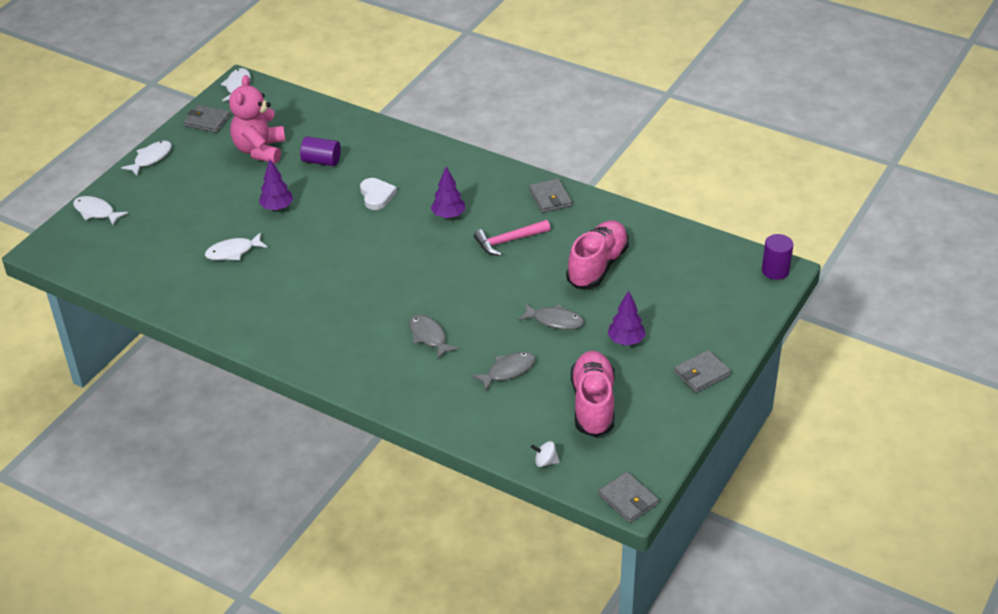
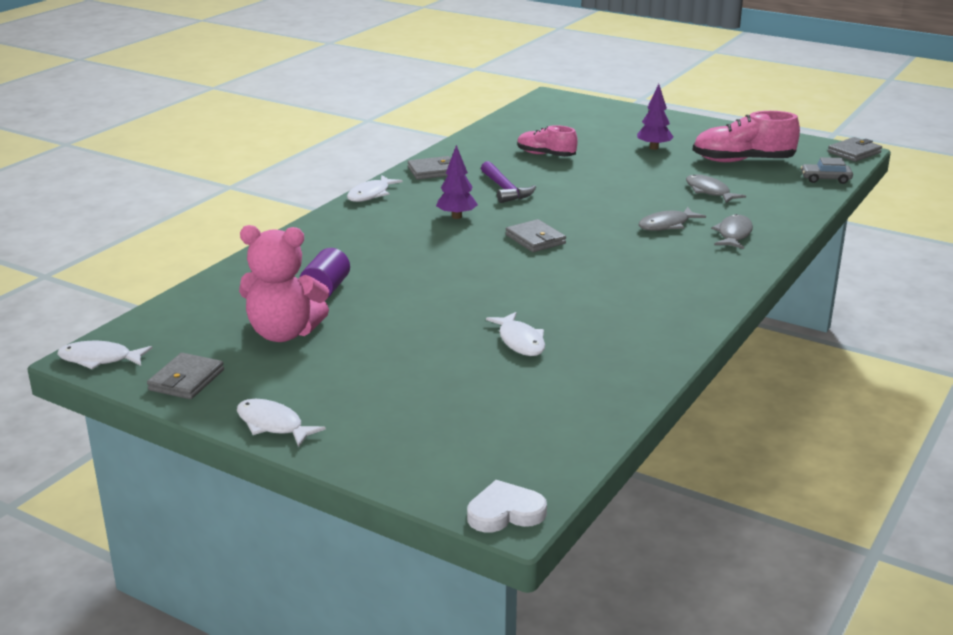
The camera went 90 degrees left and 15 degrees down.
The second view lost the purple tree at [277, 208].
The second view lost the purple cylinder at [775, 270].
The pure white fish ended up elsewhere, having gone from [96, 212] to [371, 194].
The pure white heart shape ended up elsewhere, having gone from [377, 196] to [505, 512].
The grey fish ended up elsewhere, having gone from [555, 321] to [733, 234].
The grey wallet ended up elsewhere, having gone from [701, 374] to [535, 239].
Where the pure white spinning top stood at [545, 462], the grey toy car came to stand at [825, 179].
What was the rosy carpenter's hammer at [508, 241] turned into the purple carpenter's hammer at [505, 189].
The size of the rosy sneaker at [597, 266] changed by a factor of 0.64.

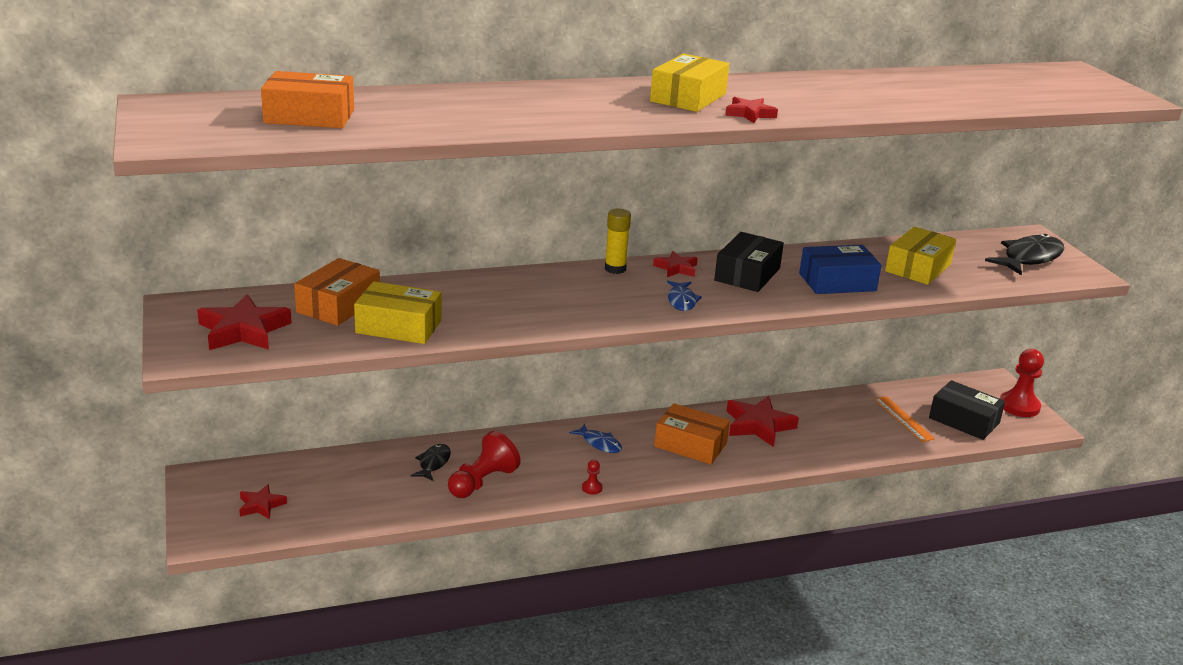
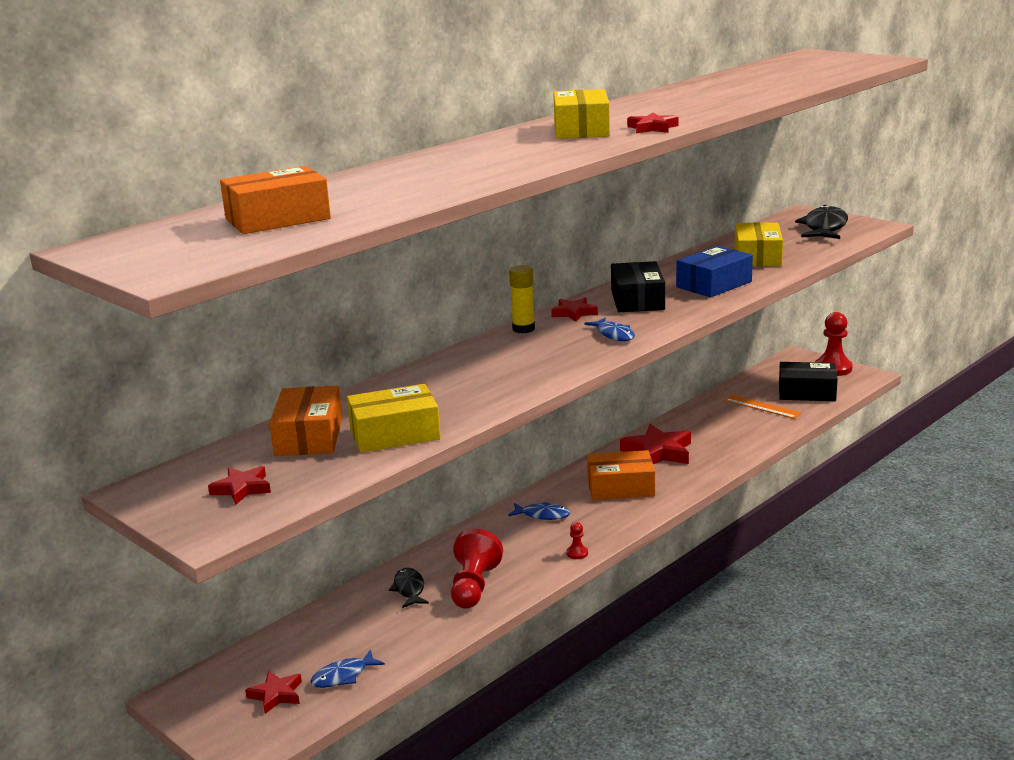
The camera went 25 degrees left and 5 degrees down.
The second view gained the royal blue fish at [343, 676].
The size of the crimson star at [243, 330] changed by a factor of 0.57.

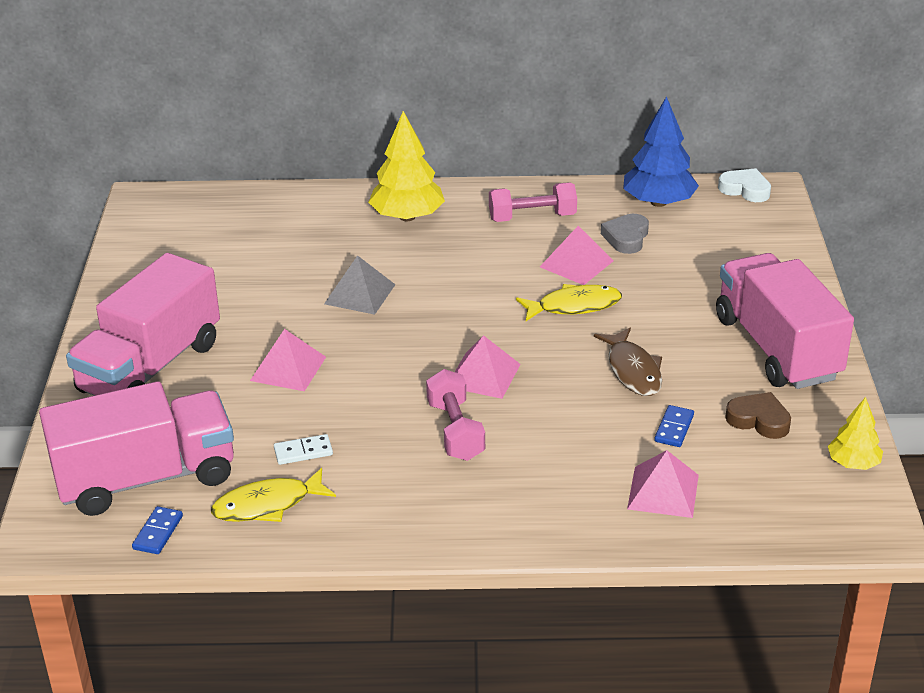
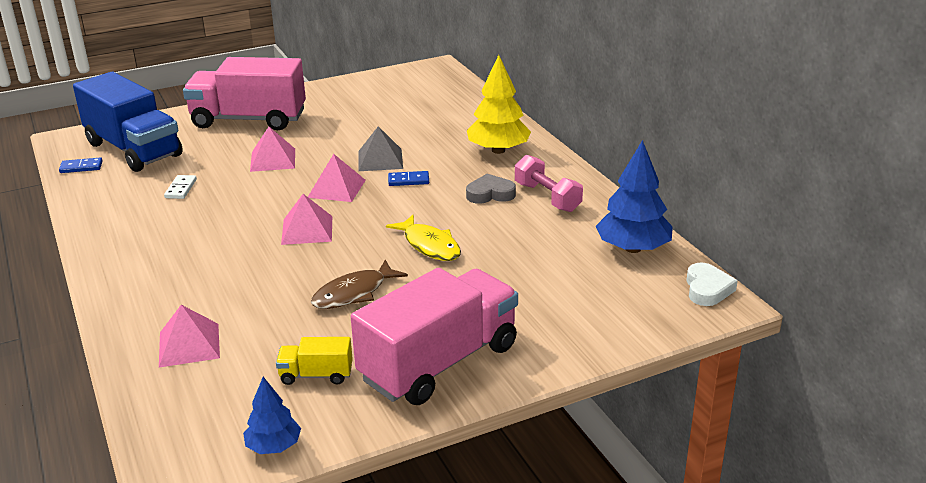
The camera went 65 degrees right and 5 degrees down.
The second view lost the bright yellow fish at [267, 505].
The second view lost the rosy free weight at [455, 431].
The rosy solid pyramid ended up elsewhere, having gone from [576, 263] to [337, 188].
The grey heart shape ended up elsewhere, having gone from [626, 237] to [490, 194].
The royal blue domino ended up elsewhere, having gone from [674, 428] to [408, 180].
Where the brown heart shape stood at [759, 420], the bright yellow toy truck came to stand at [316, 375].
What was the rosy toy truck at [146, 478] turned into the royal blue toy truck at [133, 149].
What was the bright yellow tree at [853, 463] turned into the royal blue tree at [274, 446].
The pure white domino at [303, 452] ended up facing another way, 45 degrees clockwise from before.

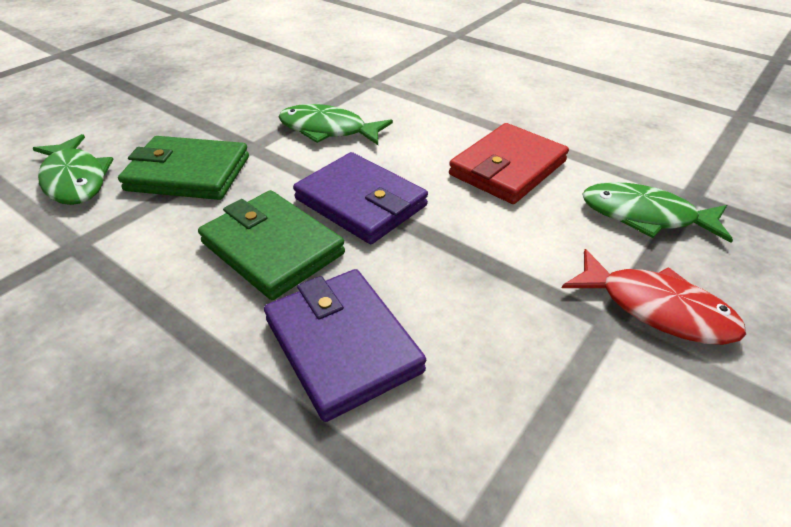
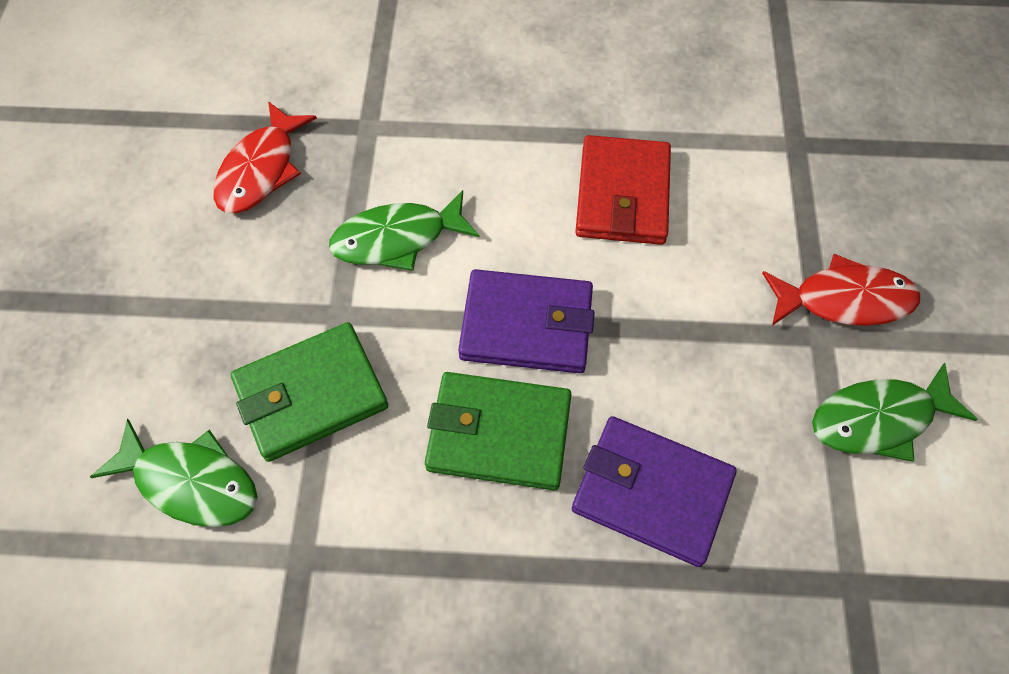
The camera went 35 degrees left and 20 degrees up.
The second view gained the crimson fish at [261, 170].
The emerald fish ended up elsewhere, having gone from [644, 216] to [878, 419].

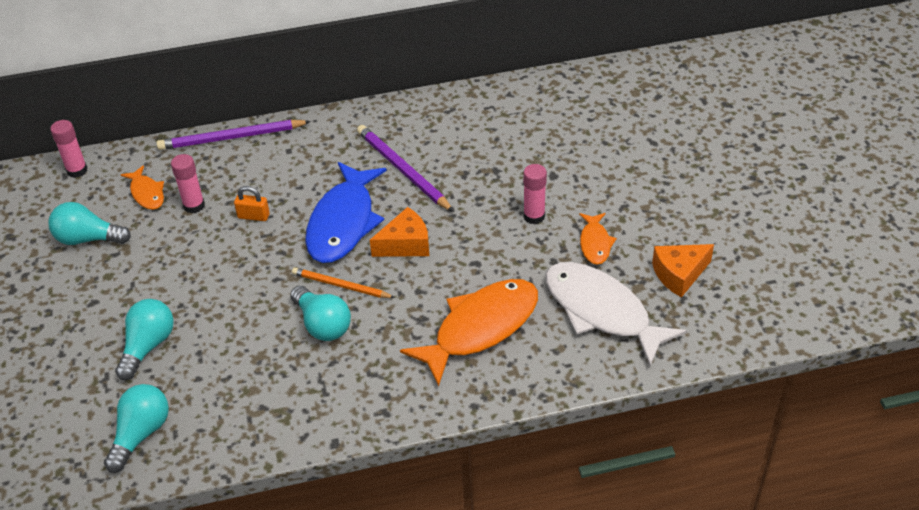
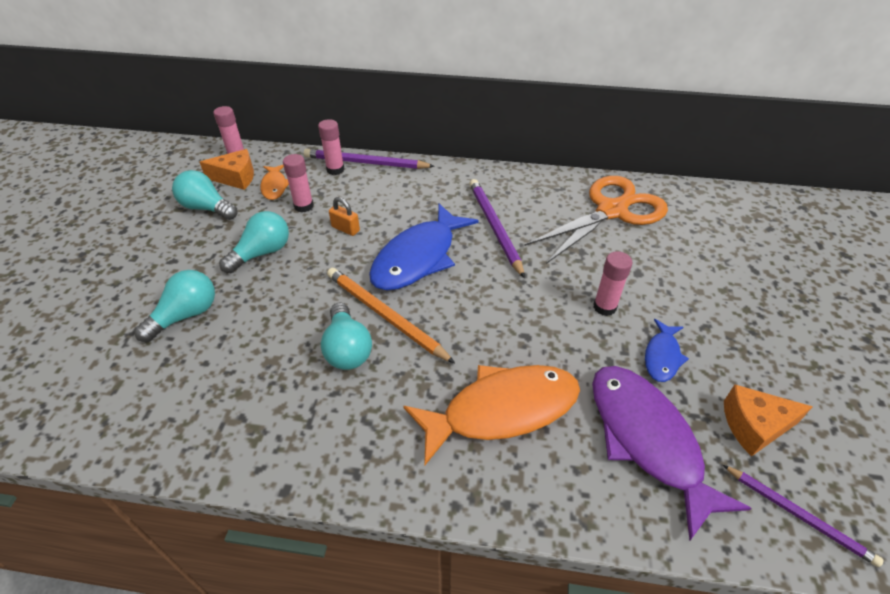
The camera went 20 degrees right and 0 degrees up.
The second view gained the rosy glue at [335, 169].
The second view gained the orange-coloured pair of scissors at [611, 211].
The second view gained the purple lead pencil at [798, 515].
The turquoise light bulb ended up elsewhere, having gone from [141, 434] to [262, 253].
The orange-coloured cheese wedge ended up elsewhere, having gone from [405, 244] to [236, 177].
What was the pure white fish at [602, 311] turned into the purple fish at [647, 440].
What was the orange-coloured fish at [595, 243] turned into the royal blue fish at [662, 356].
The size of the orange-coloured lead pencil at [341, 286] changed by a factor of 1.55.

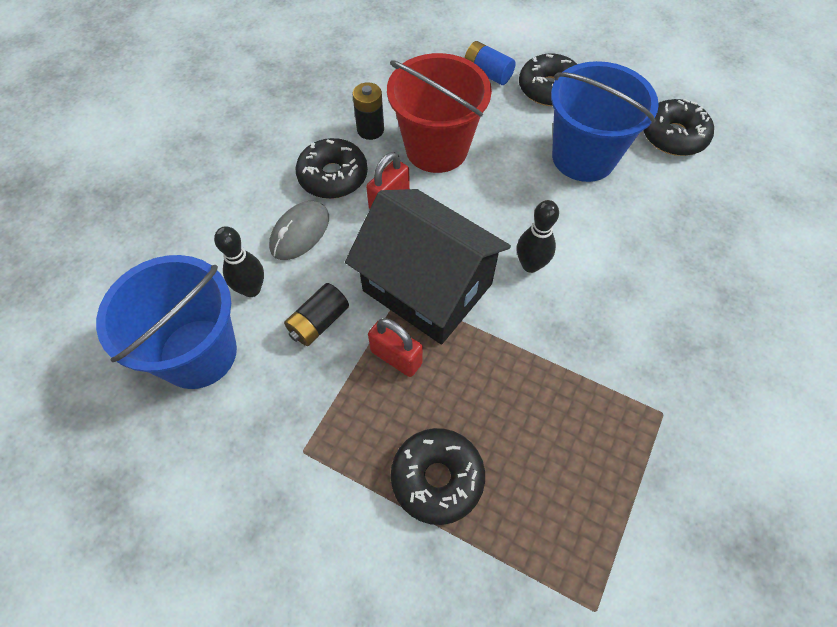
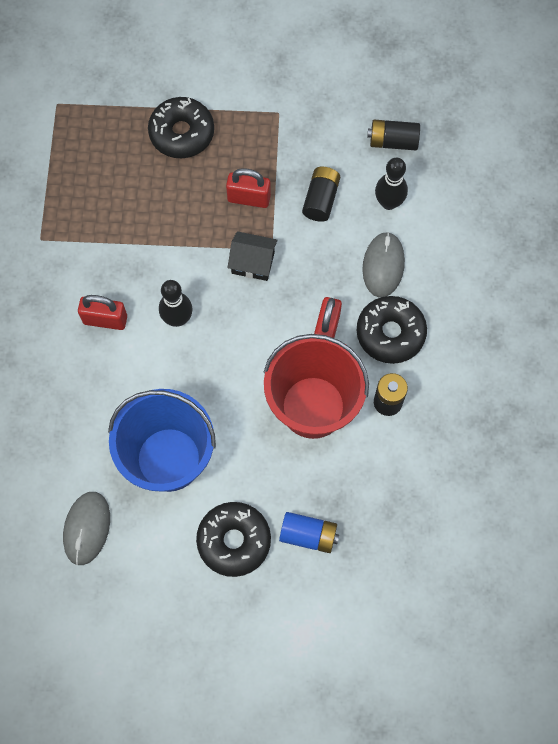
The camera went 155 degrees right and 10 degrees up.
The second view gained the crimson padlock at [105, 320].
Where the royal blue bucket stood at [198, 353], the black AA battery came to stand at [393, 141].
Where the black donut stood at [673, 136], the grey computer mouse came to stand at [87, 528].
The size of the black toy house at [427, 287] changed by a factor of 0.43.

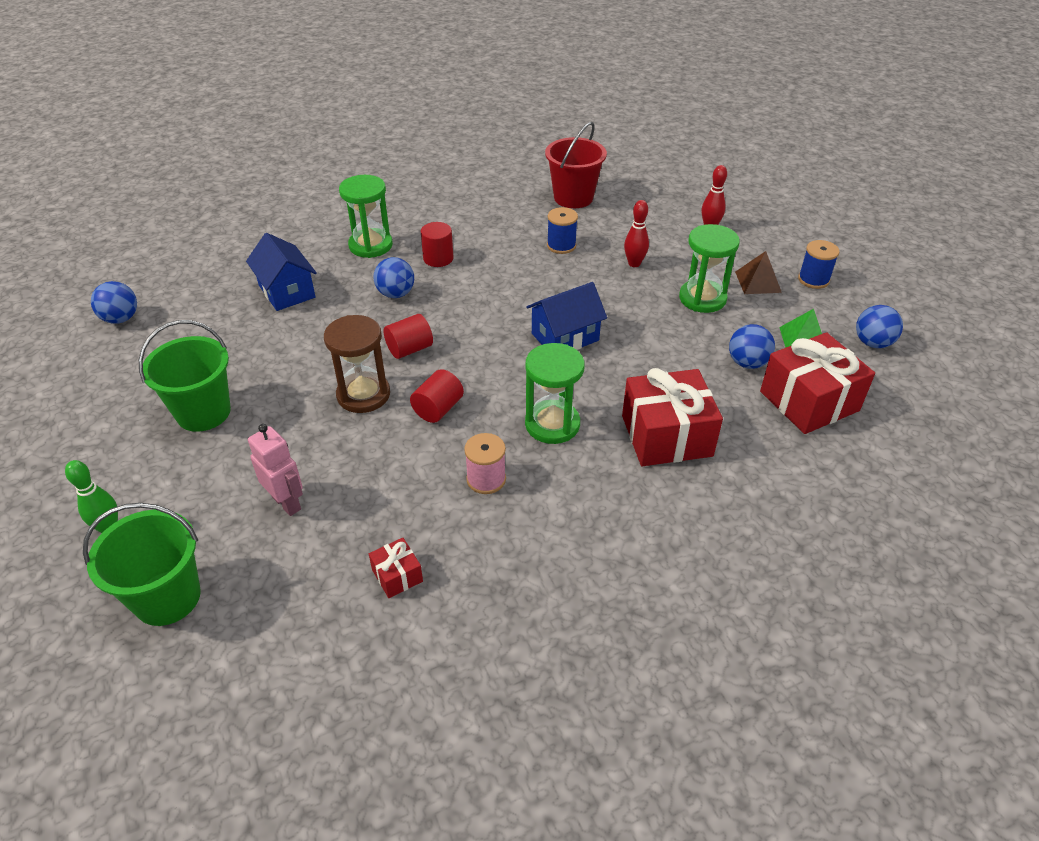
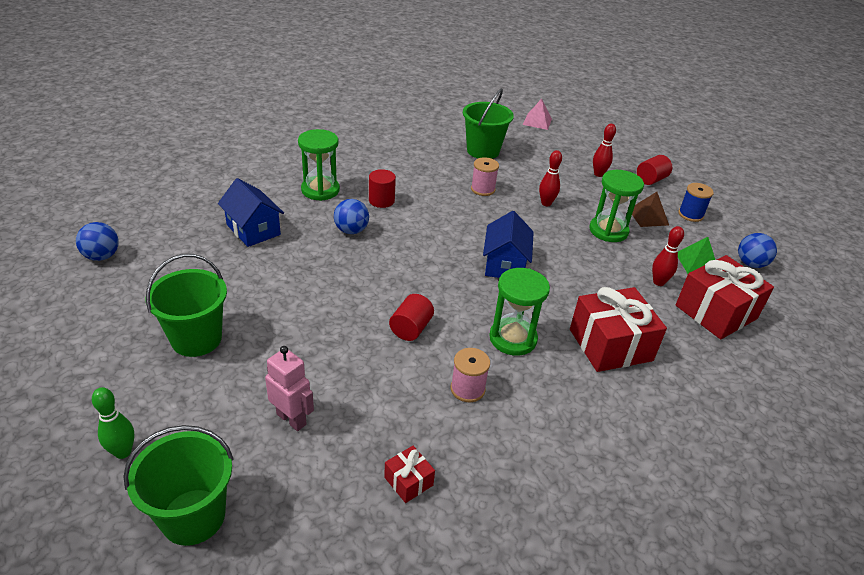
The camera went 10 degrees left and 5 degrees down.
The second view lost the brown hourglass at [363, 395].
The second view gained the rosy solid pyramid at [537, 121].
The crimson cylinder ended up elsewhere, having gone from [409, 349] to [651, 180].
Where the royal blue sphere stood at [747, 363], the crimson skittle came to stand at [658, 282].
What was the crimson bucket at [573, 197] turned into the emerald bucket at [483, 151].
What was the royal blue bobbin at [561, 245] turned into the rosy bobbin at [483, 189].
The royal blue toy house at [565, 337] ended up facing another way, 45 degrees counterclockwise from before.

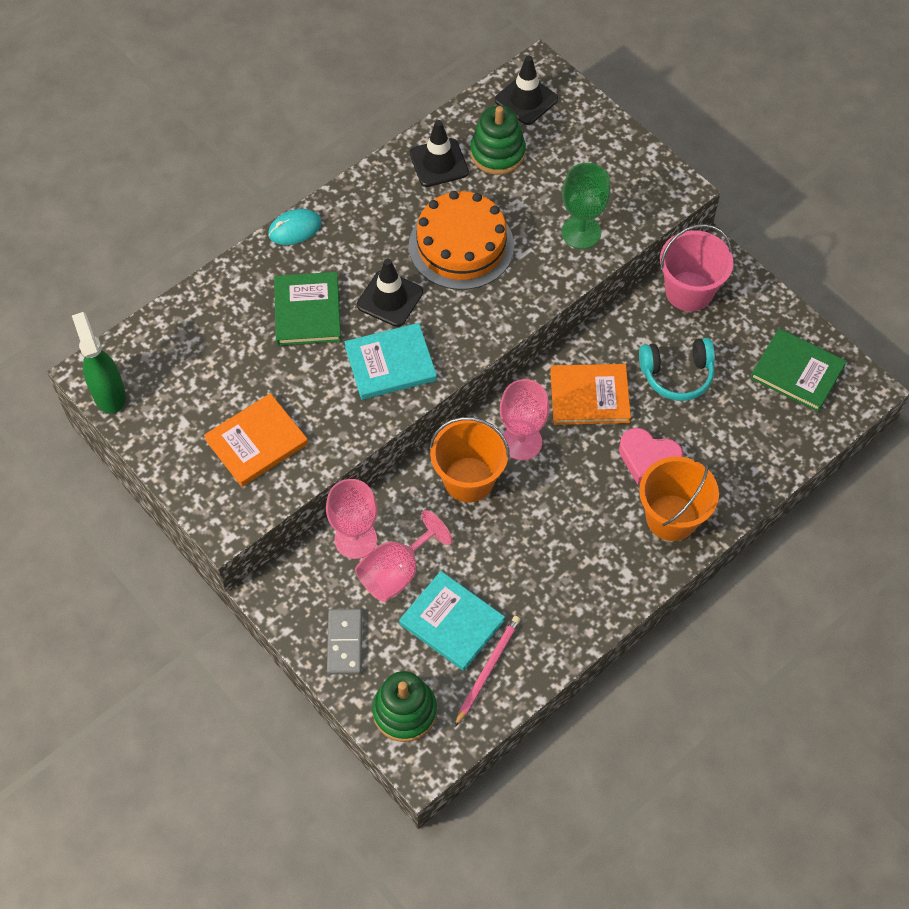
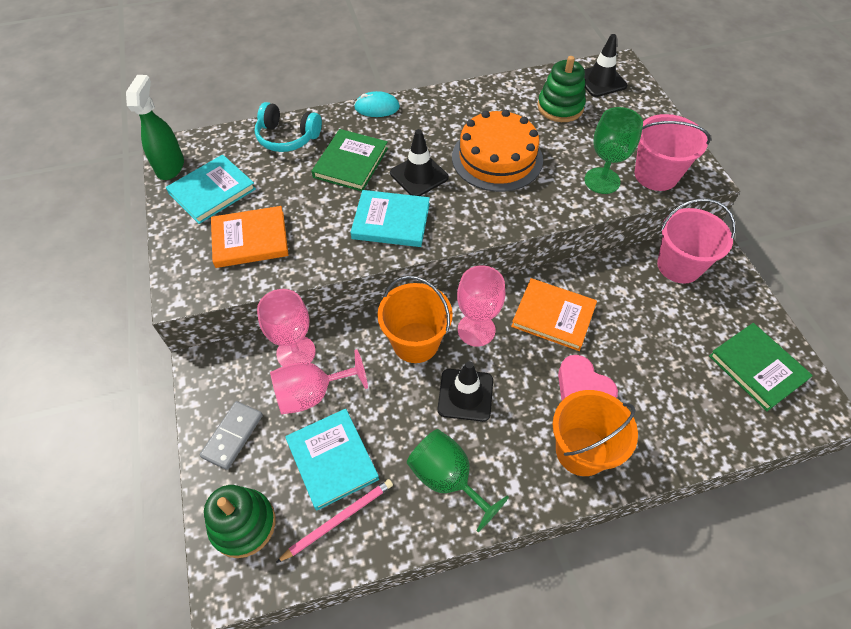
The camera went 25 degrees right and 5 degrees down.
The second view gained the turquoise hardback at [212, 191].
The second view gained the emerald chalice at [447, 479].
The second view gained the rosy bucket at [656, 175].
The black safety cone ended up elsewhere, having gone from [439, 163] to [465, 395].
The turquoise headset ended up elsewhere, having gone from [677, 374] to [287, 137].

